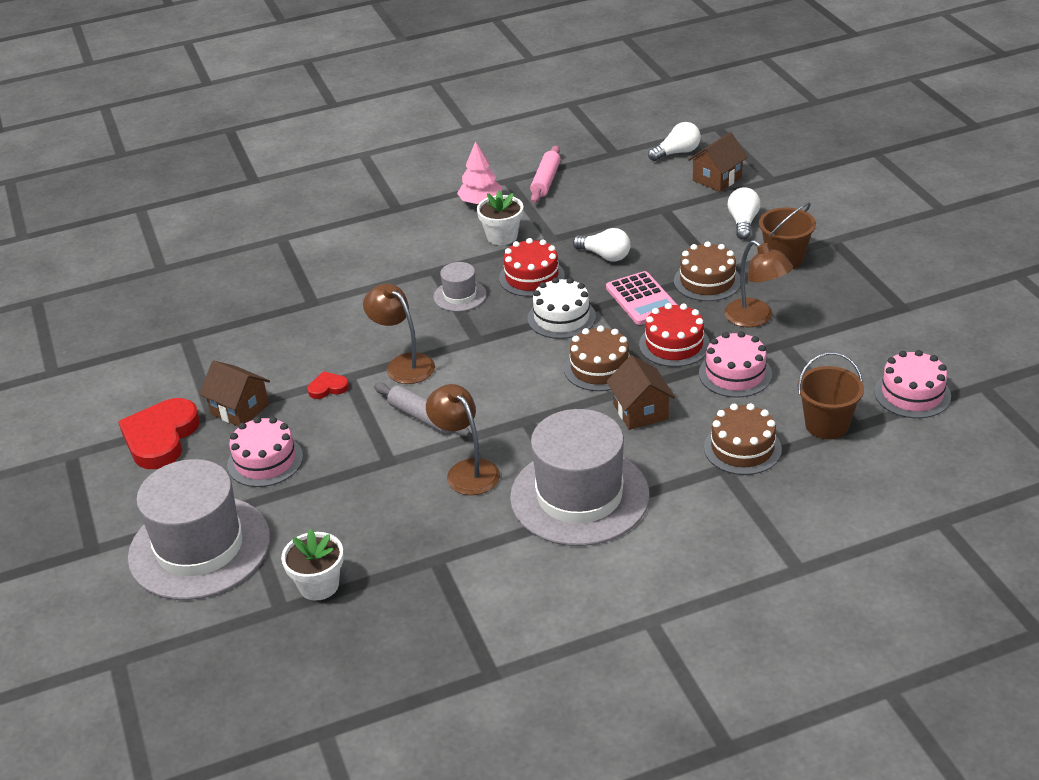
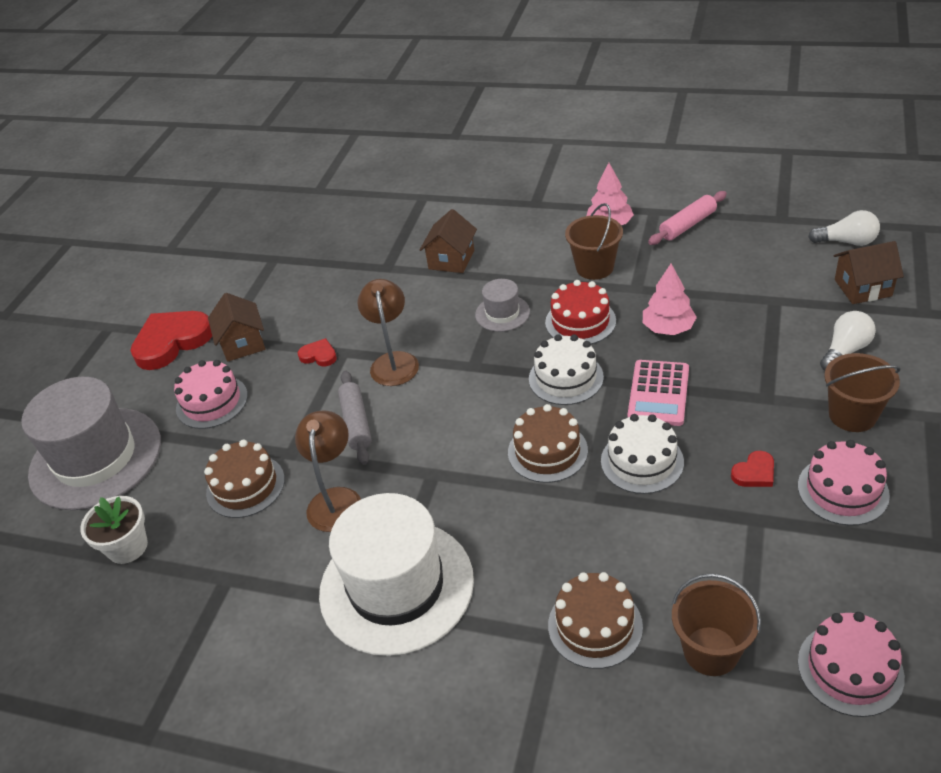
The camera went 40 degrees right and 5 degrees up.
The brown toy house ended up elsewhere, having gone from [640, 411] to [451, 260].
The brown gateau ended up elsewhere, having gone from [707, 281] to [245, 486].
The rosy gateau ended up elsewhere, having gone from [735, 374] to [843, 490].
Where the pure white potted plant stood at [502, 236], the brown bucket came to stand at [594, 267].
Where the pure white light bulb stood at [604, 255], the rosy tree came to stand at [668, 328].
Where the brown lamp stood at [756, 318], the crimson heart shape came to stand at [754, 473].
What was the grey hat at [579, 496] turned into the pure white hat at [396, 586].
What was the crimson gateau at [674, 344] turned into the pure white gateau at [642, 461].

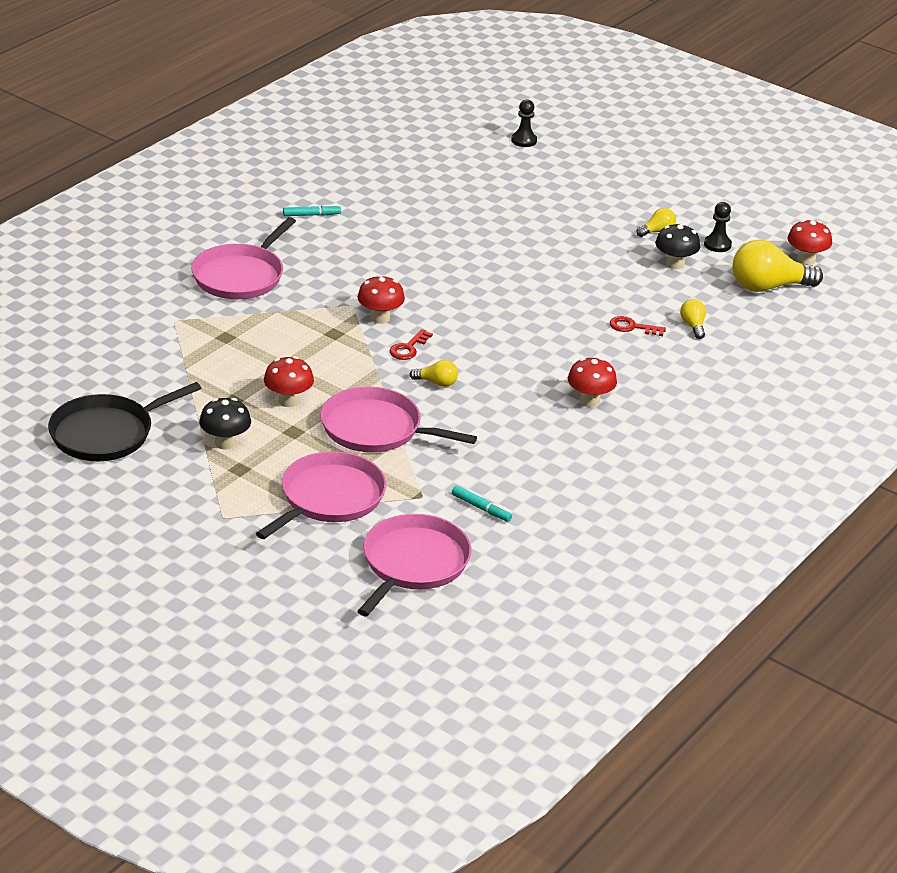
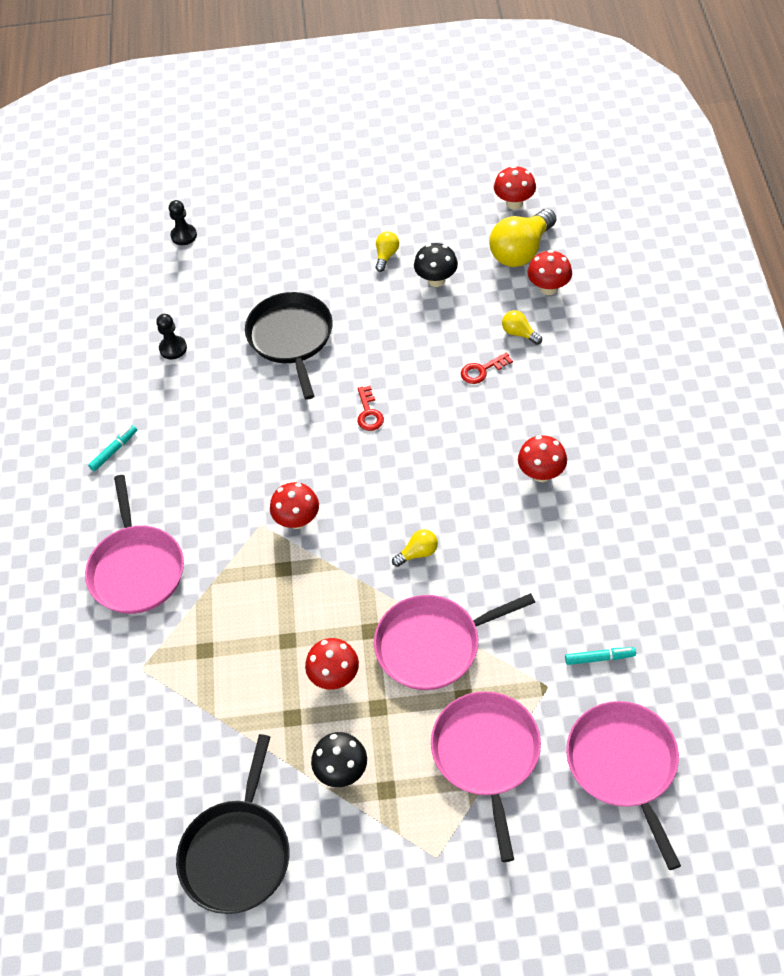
The camera went 35 degrees left and 20 degrees up.
The second view gained the black frying pan at [291, 338].
The second view gained the crimson mushroom at [549, 288].
The crimson latchkey ended up elsewhere, having gone from [408, 348] to [369, 413].
The black pawn ended up elsewhere, having gone from [717, 245] to [173, 348].

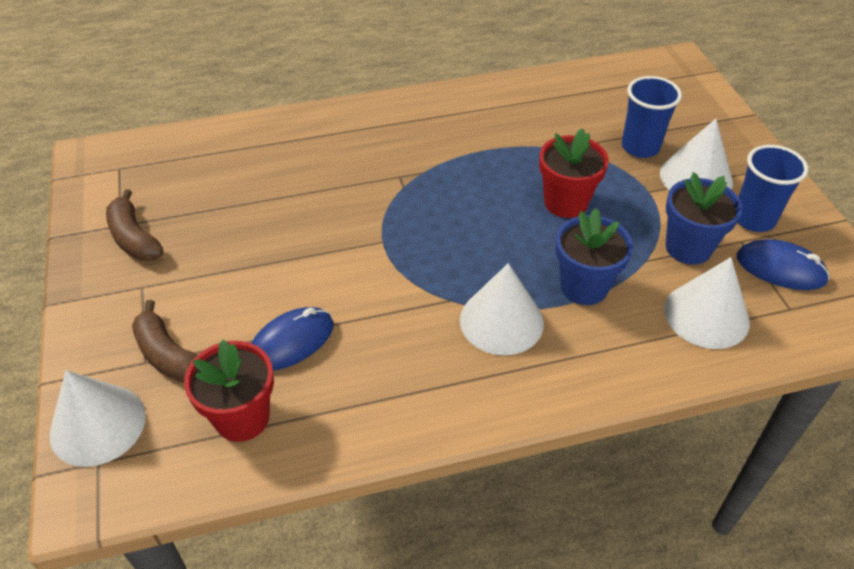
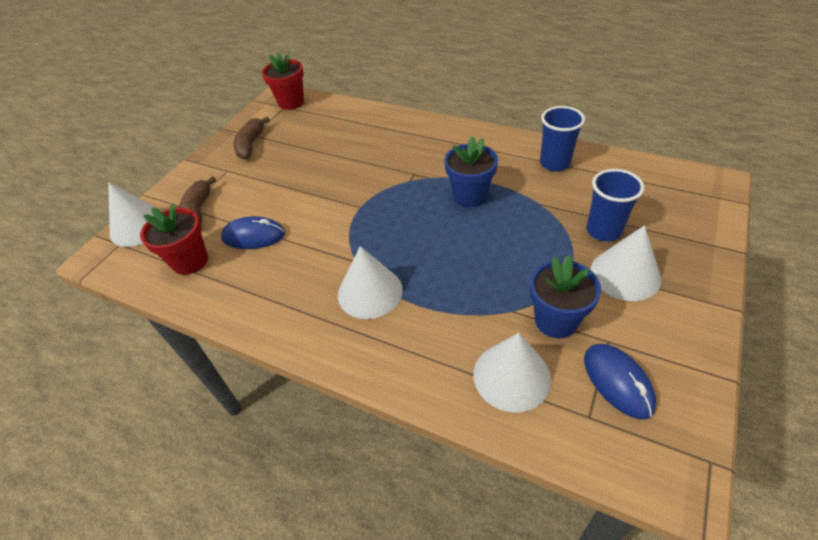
The camera went 45 degrees right and 0 degrees up.
The crimson potted plant ended up elsewhere, having gone from [565, 202] to [291, 102].
The royal blue potted plant ended up elsewhere, having gone from [584, 287] to [470, 196].
The royal blue tumbler ended up elsewhere, having gone from [754, 219] to [554, 163].

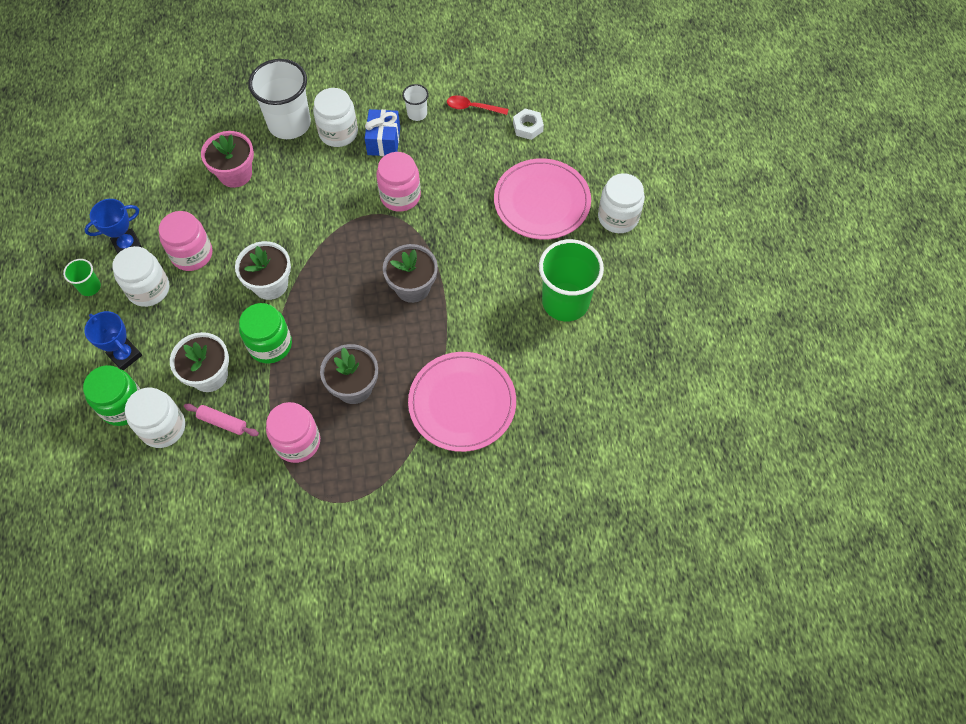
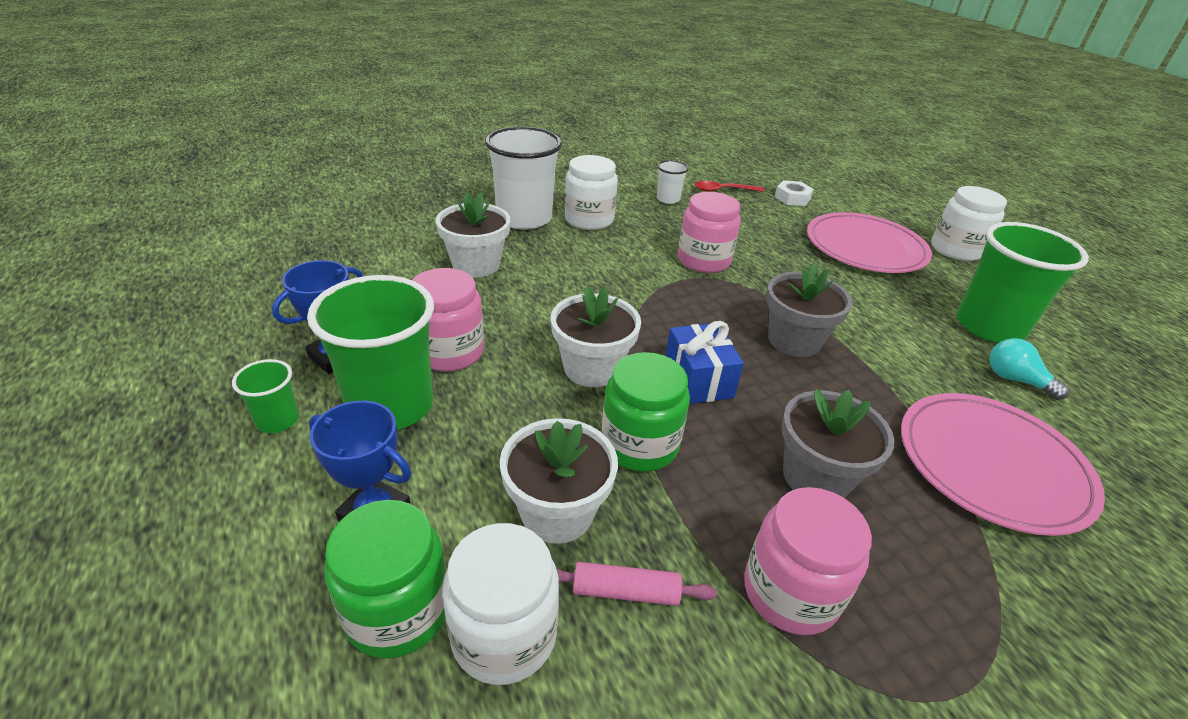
The camera went 20 degrees left and 25 degrees down.
The second view gained the turquoise light bulb at [1015, 380].
The royal blue gift ended up elsewhere, having gone from [384, 141] to [698, 380].
Where the pure white jam jar stood at [148, 289], the emerald tumbler came to stand at [391, 405].
What was the rosy potted plant at [235, 174] turned into the pure white potted plant at [476, 265].

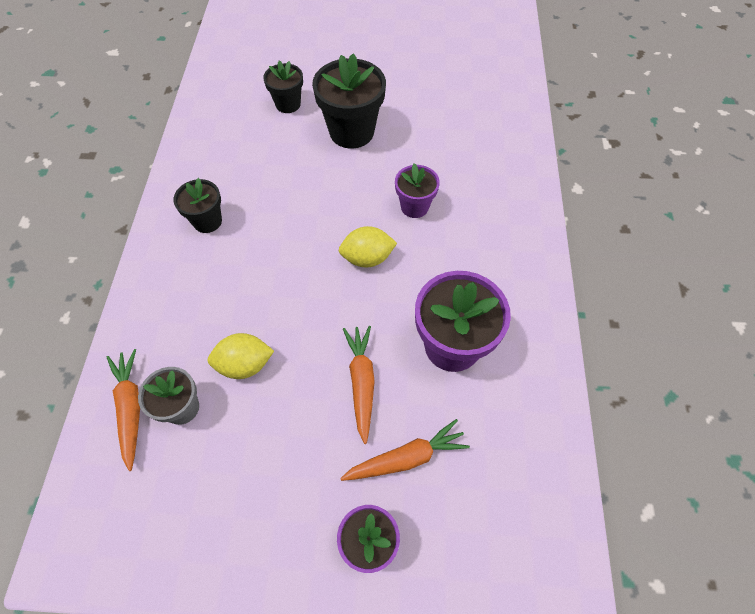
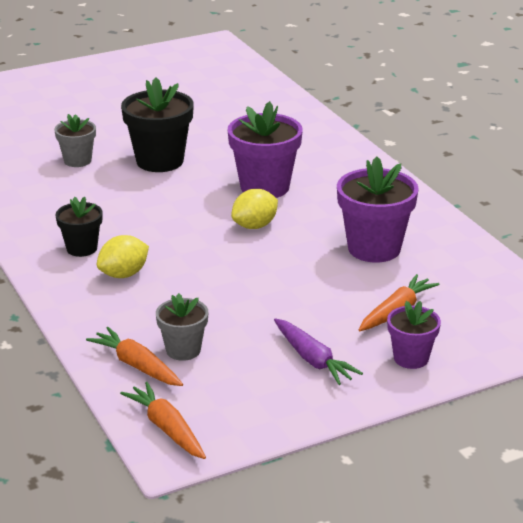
The camera went 30 degrees left and 30 degrees down.
The second view gained the purple toy carrot at [313, 359].
The bright yellow citrus fruit ended up elsewhere, having gone from [245, 364] to [124, 274].
The orange-coloured toy carrot ended up elsewhere, having gone from [361, 382] to [167, 429].
What was the black potted plant at [288, 104] turned into the grey potted plant at [77, 161].
The size of the purple potted plant at [414, 206] changed by a factor of 1.73.

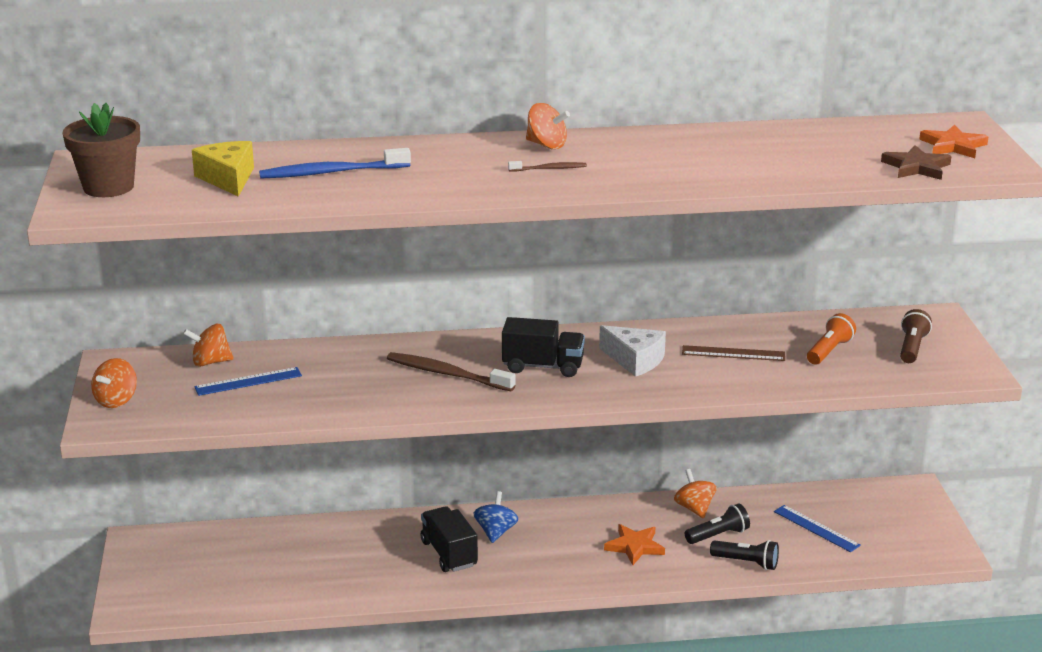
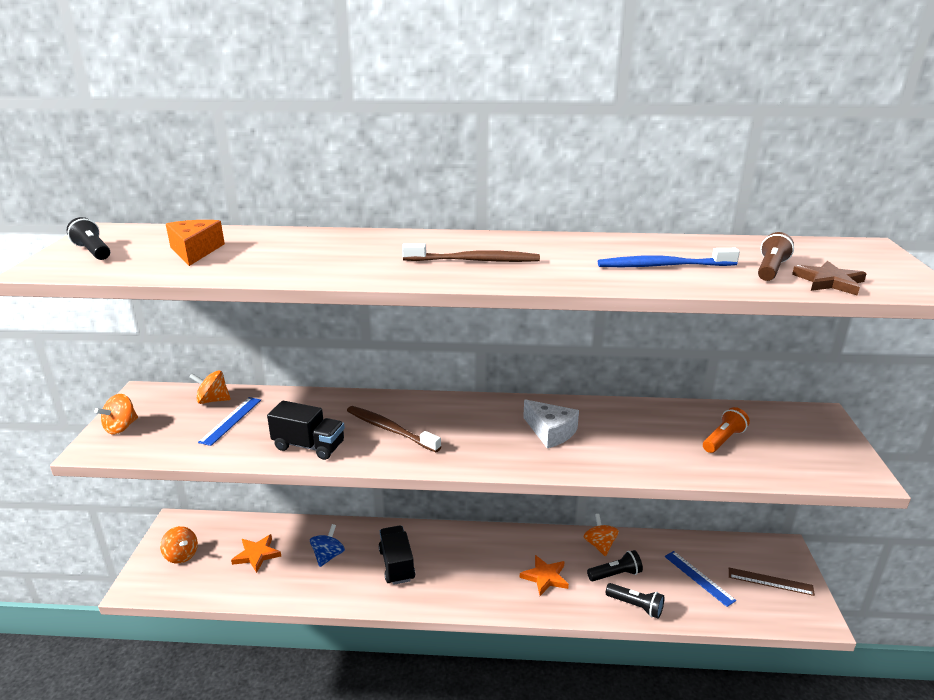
The camera went 10 degrees right and 0 degrees up.
The royal blue toothbrush ended up elsewhere, having gone from [332, 172] to [664, 266].
The royal blue spinning top ended up elsewhere, having gone from [495, 532] to [328, 556].
The black toy truck ended up elsewhere, having gone from [543, 366] to [309, 446].
The orange-coloured spinning top ended up elsewhere, having gone from [546, 145] to [181, 555].
The brown straightedge ended up elsewhere, having gone from [733, 353] to [770, 581].
The brown torch ended up elsewhere, having gone from [912, 347] to [771, 269].
The orange-coloured star ended up elsewhere, having gone from [953, 146] to [257, 554].
Where the brown potted plant stood at [108, 187], the black torch came to stand at [93, 251].
What was the bright yellow cheese wedge at [228, 179] turned into the orange-coloured cheese wedge at [195, 251].
The royal blue straightedge at [248, 381] ended up facing another way, 60 degrees counterclockwise from before.
The size of the brown toothbrush at [549, 169] changed by a factor of 1.91.

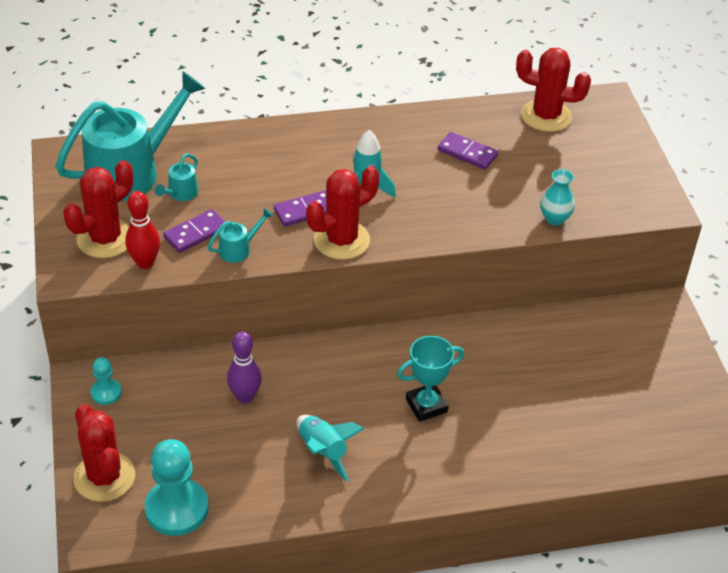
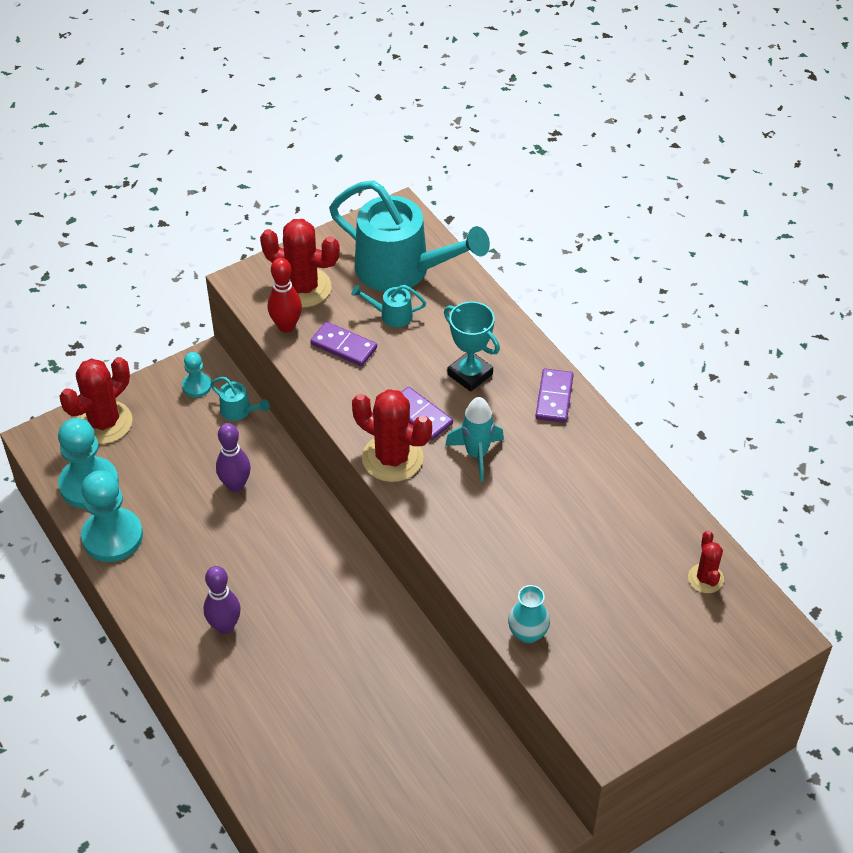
The camera went 70 degrees right and 5 degrees up.
The second view lost the turquoise rocket at [323, 452].
The second view gained the turquoise pawn at [112, 537].
The second view gained the purple skittle at [225, 626].
The turquoise watering pot ended up elsewhere, having gone from [239, 249] to [239, 411].
The turquoise trophy ended up elsewhere, having gone from [426, 405] to [470, 374].
The purple domino ended up elsewhere, having gone from [467, 153] to [554, 398].
The size of the crimson saguaro cactus at [546, 116] changed by a factor of 0.55.

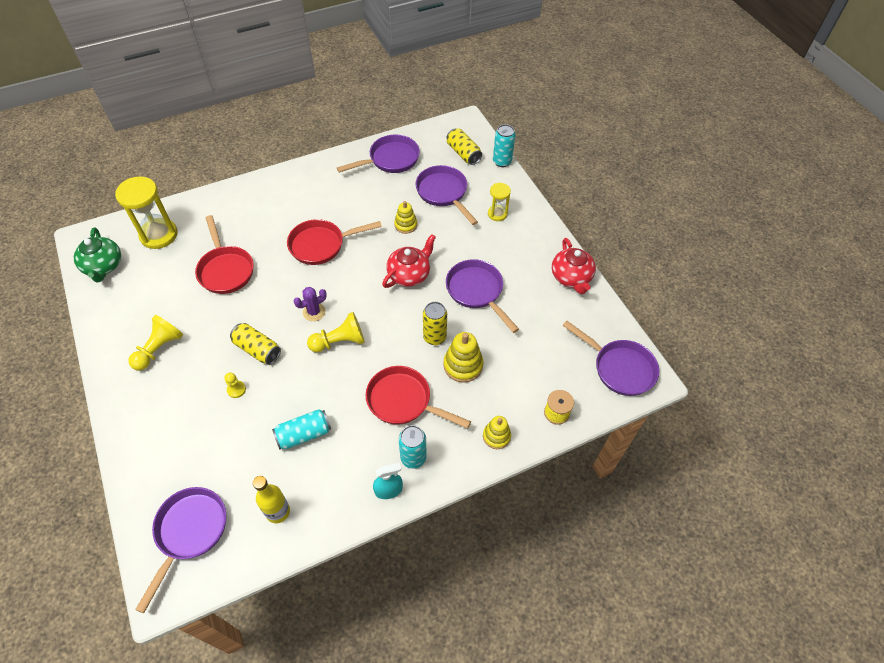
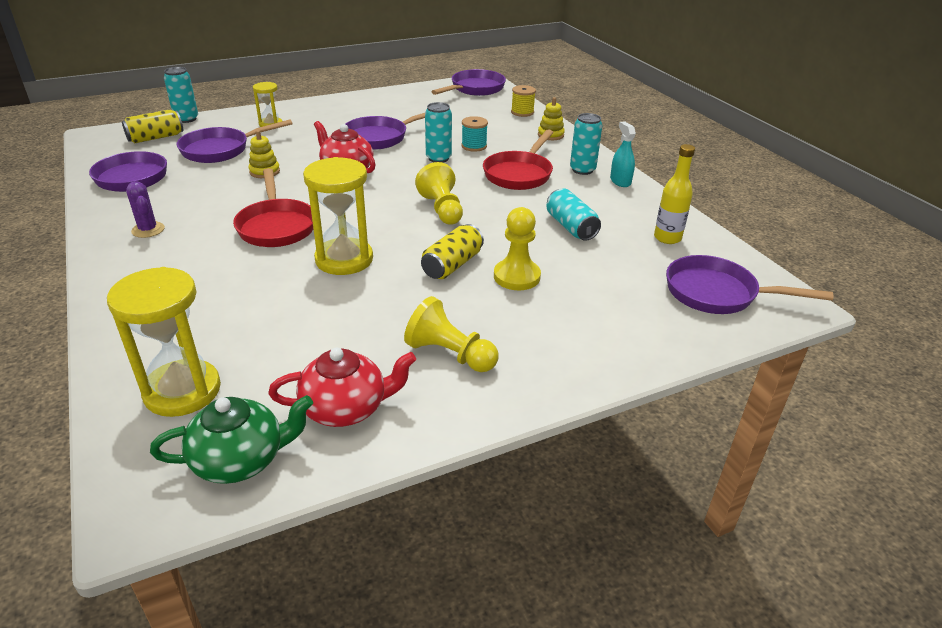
The camera went 90 degrees left and 20 degrees down.
The second view lost the crimson frying pan at [225, 270].
The second view gained the bright yellow hourglass at [344, 259].
The purple saguaro cactus ended up elsewhere, having gone from [314, 312] to [148, 230].
The crimson china teapot ended up elsewhere, having gone from [571, 277] to [346, 408].
Where the bright yellow stacking rings stood at [463, 365], the turquoise bobbin came to stand at [474, 146].
What was the bright yellow soda can at [434, 337] turned into the turquoise soda can at [438, 158].
The size of the bright yellow pawn at [236, 389] changed by a factor of 1.86.

